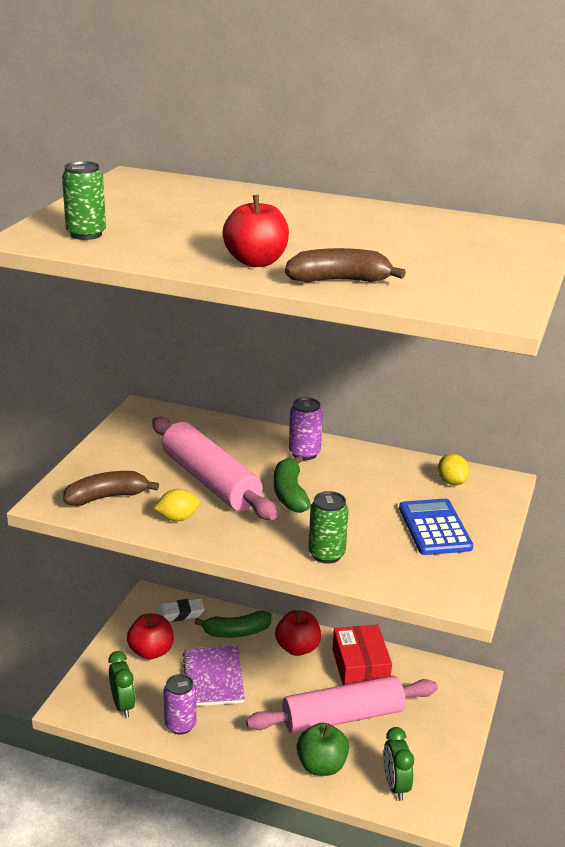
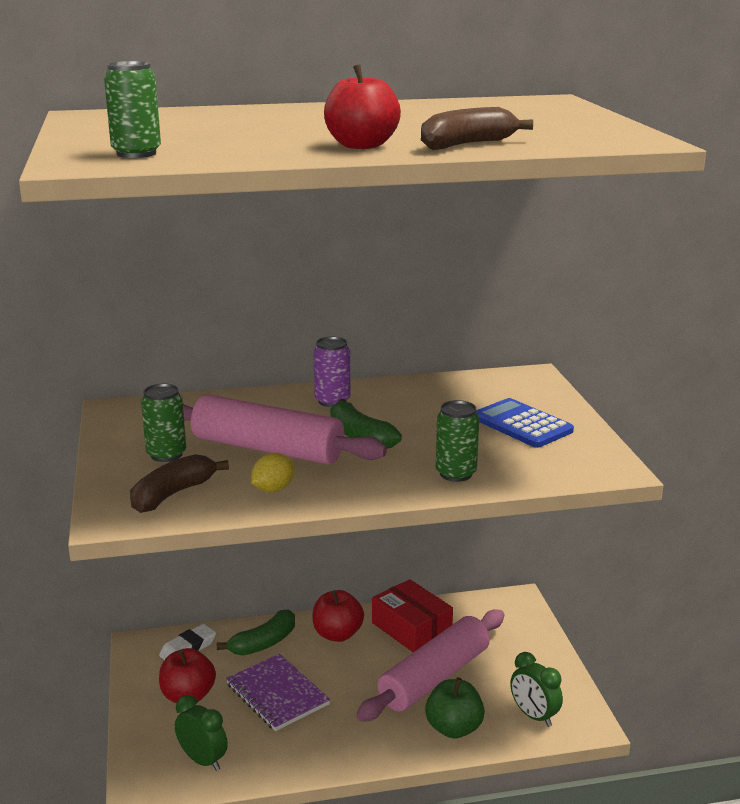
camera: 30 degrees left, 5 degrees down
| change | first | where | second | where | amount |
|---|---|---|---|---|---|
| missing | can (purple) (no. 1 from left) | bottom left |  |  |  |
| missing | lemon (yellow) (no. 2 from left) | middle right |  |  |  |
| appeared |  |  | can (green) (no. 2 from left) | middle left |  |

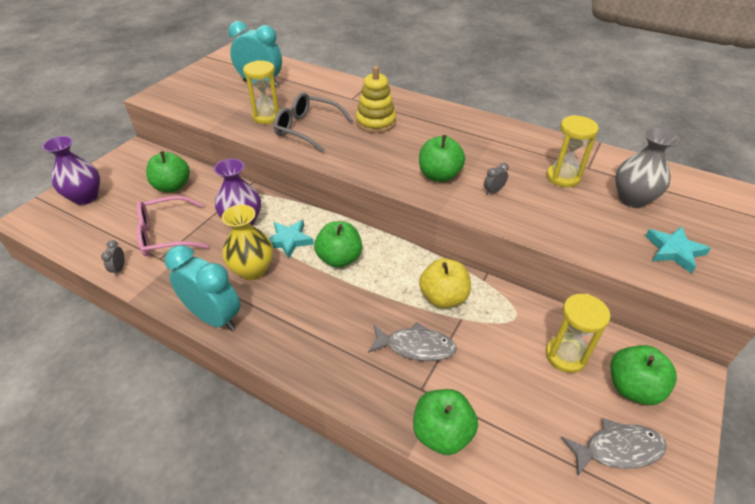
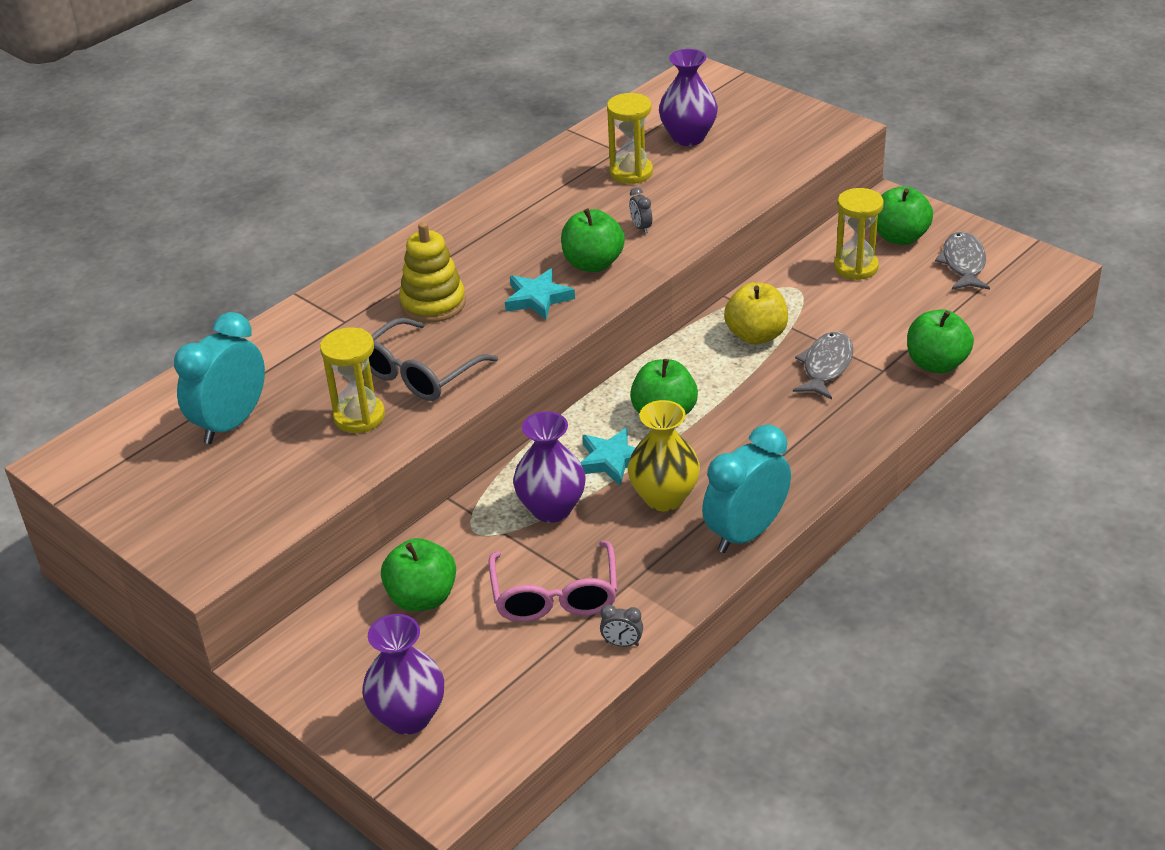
camera: 75 degrees left, 5 degrees down
| change | first | where | second | where | amount |
|---|---|---|---|---|---|
| relocated | star (turquoise) (no. 2 from left in the first image) | middle right | star (turquoise) (no. 1 from left) | centre |  |
| colour | vase (grey) | top right | vase (purple) (no. 3 from left) | top centre |  |

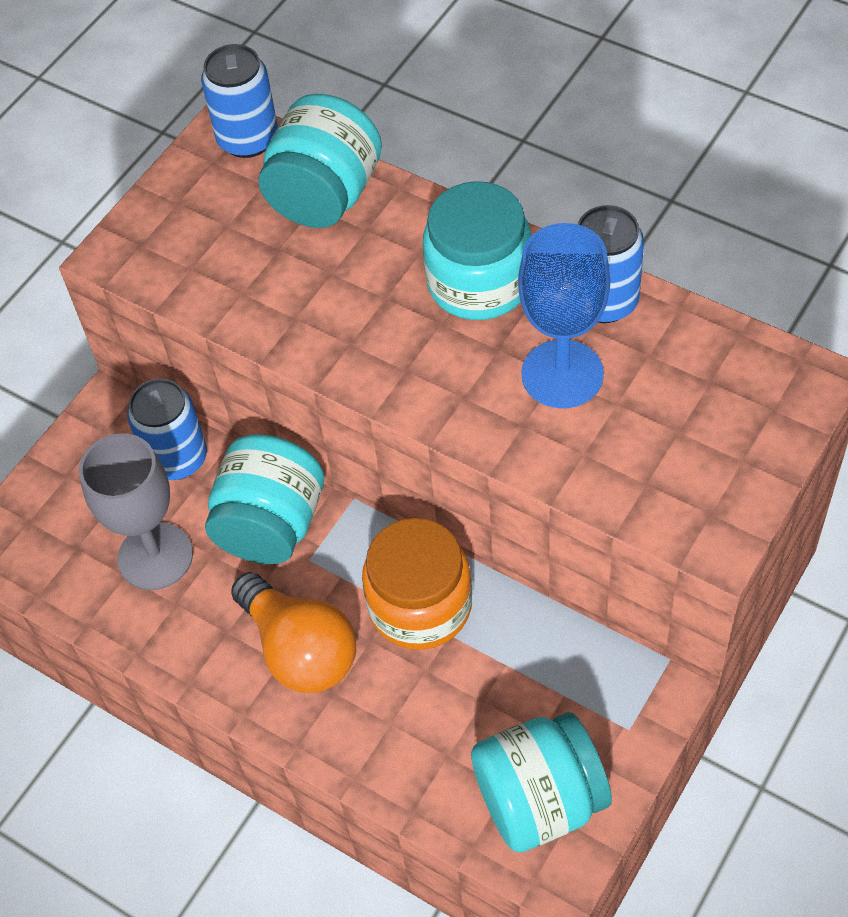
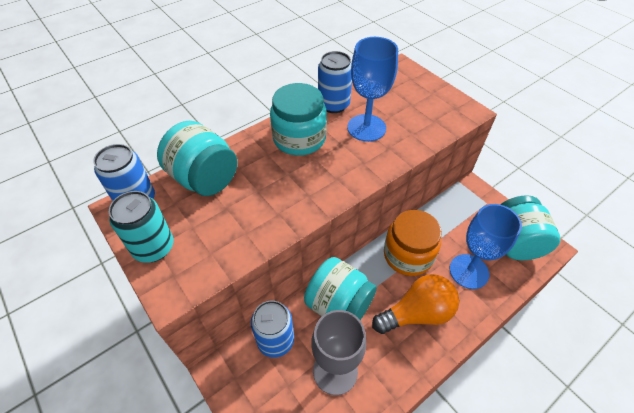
camera: 75 degrees left, 5 degrees down
| change | first | where | second | where | amount |
|---|---|---|---|---|---|
| appeared |  |  | can (turquoise) | middle left |  |
| appeared |  |  | goblet (blue) (no. 2 from left) | middle right |  |

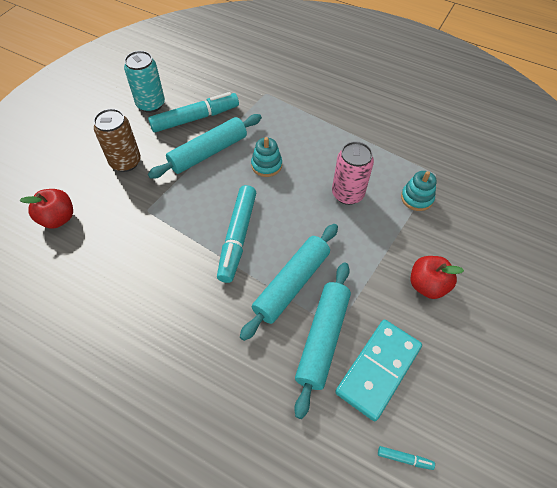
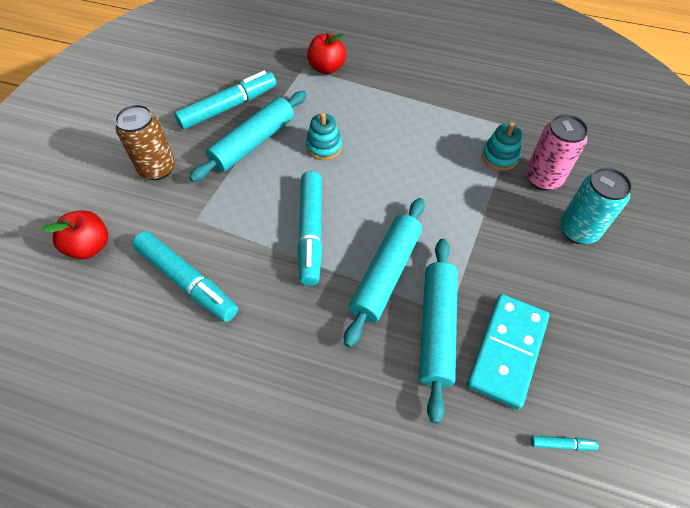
camera: 10 degrees left, 0 degrees up
| change | first | where | second | where | amount |
|---|---|---|---|---|---|
| appeared |  |  | marker (turquoise) (no. 1 from left) | middle left |  |
| relocated | can (turquoise) | top left |  | middle right |  |
| relocated | can (pink) | centre |  | top right |  |
| relocated | apple (red) (no. 2 from left) | middle right |  | top centre |  |

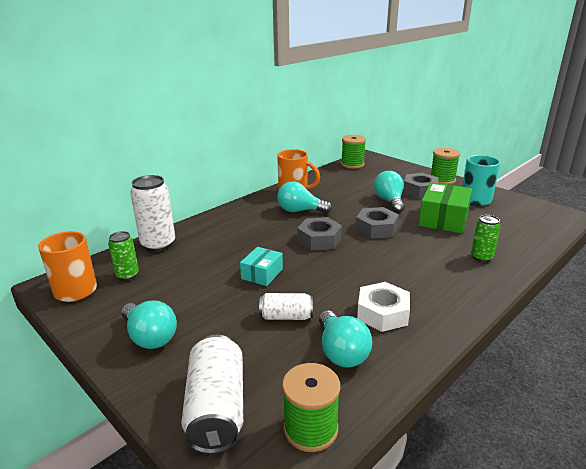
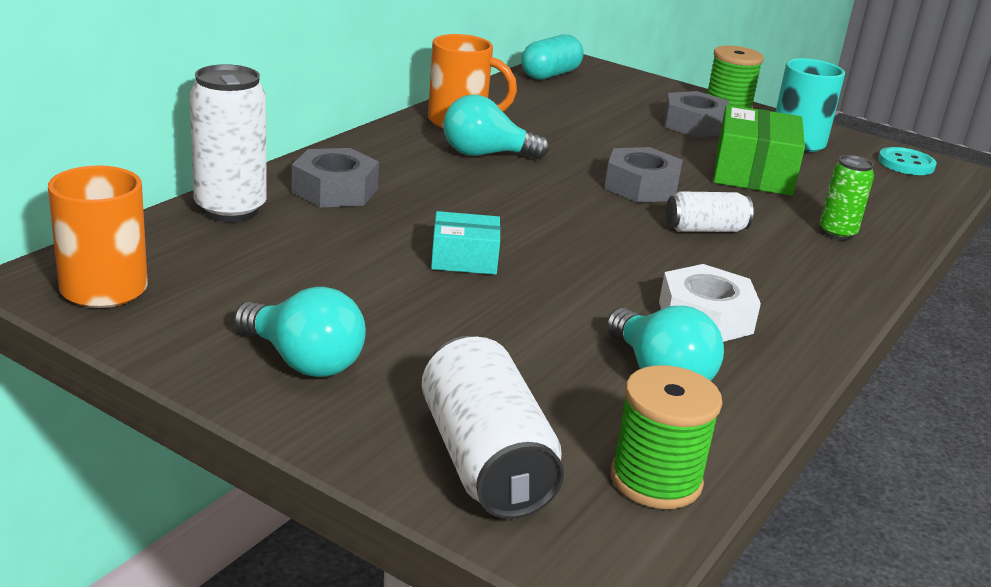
camera: 15 degrees left, 0 degrees up
| change | first | where | second | where | amount |
|---|---|---|---|---|---|
| missing | can (green) (no. 1 from left) | middle left |  |  |  |
| missing | light bulb (turquoise) (no. 4 from left) | centre |  |  |  |
| appeared |  |  | button (turquoise) | top right |  |
| relocated | can (white) (no. 3 from left) | centre |  | middle right |  |
| relocated | nut (grey) (no. 1 from left) | centre |  | top centre |  |
| exchanged | spool (green) (no. 2 from left) | top centre | capsule (turquoise) | top centre |  |
| spun | box (turquoise) | centre |  | centre | 75 degrees clockwise |

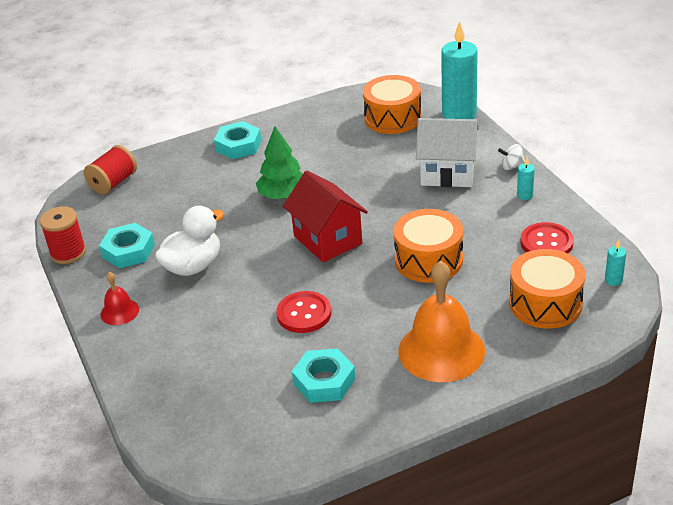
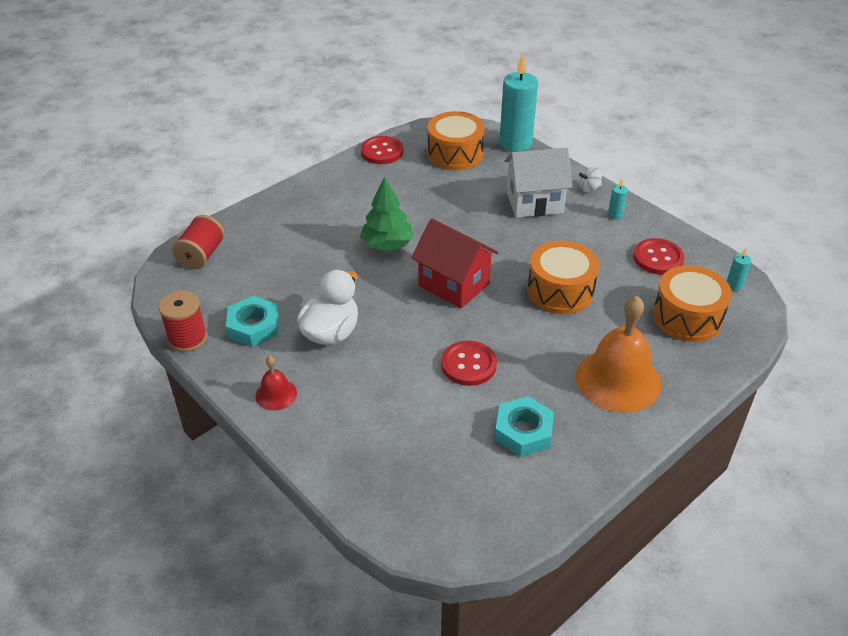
camera: 20 degrees left, 5 degrees up
| change | first | where | second | where | amount |
|---|---|---|---|---|---|
| missing | nut (turquoise) (no. 2 from left) | top centre |  |  |  |
| appeared |  |  | button (red) (no. 1 from left) | top centre |  |

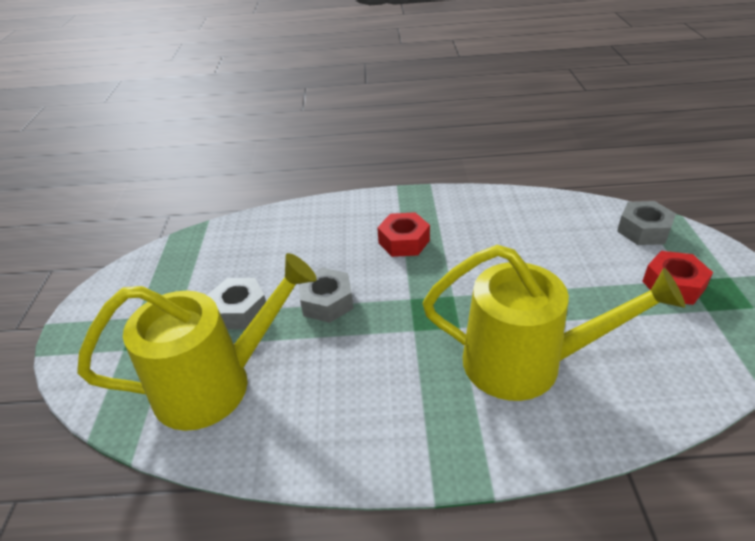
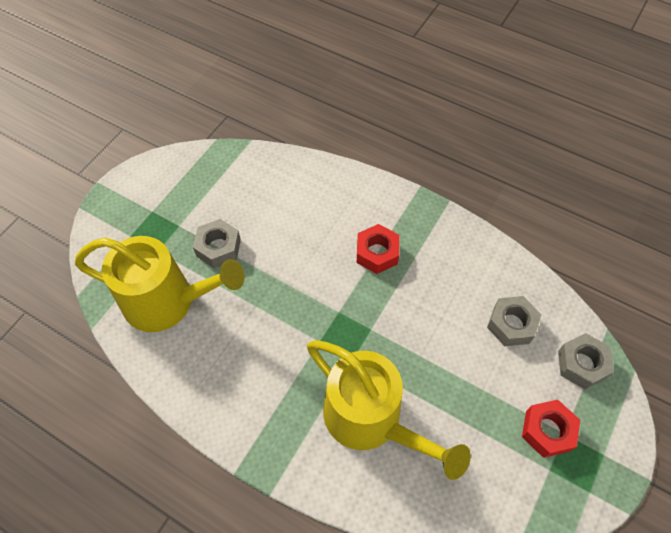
camera: 30 degrees right, 20 degrees up
| change | first | where | second | where | amount |
|---|---|---|---|---|---|
| relocated | nut (grey) (no. 2 from left) | centre |  | middle right |  |

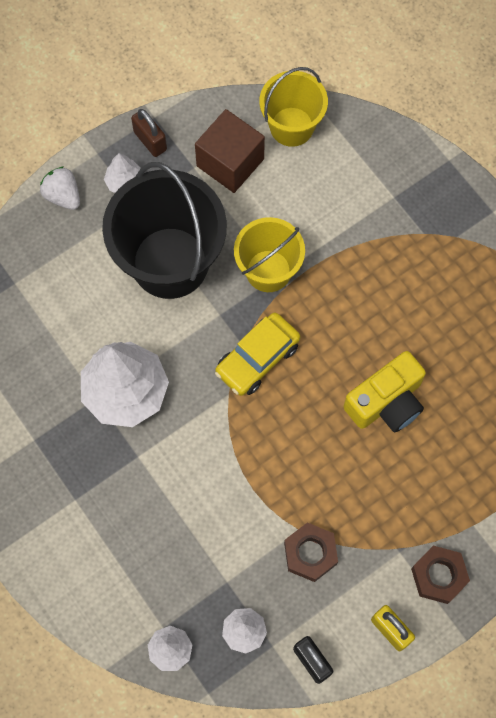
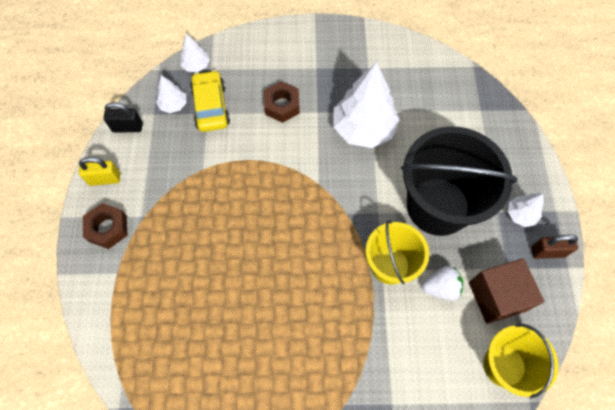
camera: 125 degrees right, 5 degrees down
| change | first | where | second | where | amount |
|---|---|---|---|---|---|
| missing | camera (yellow) | middle right |  |  |  |
| relocated | strawberry (white) | top left |  | bottom right |  |
| relocated | car (yellow) | centre |  | top centre |  |
| relocated | nut (brown) (no. 1 from left in the first image) | bottom centre | nut (brown) (no. 2 from left) | top centre |  |

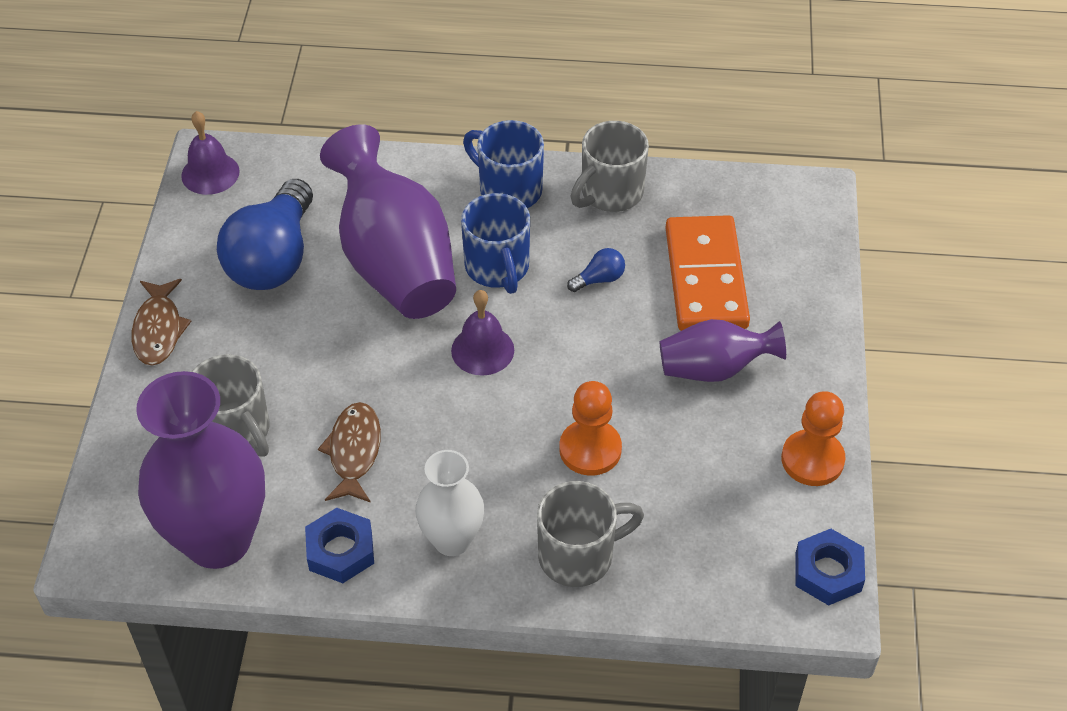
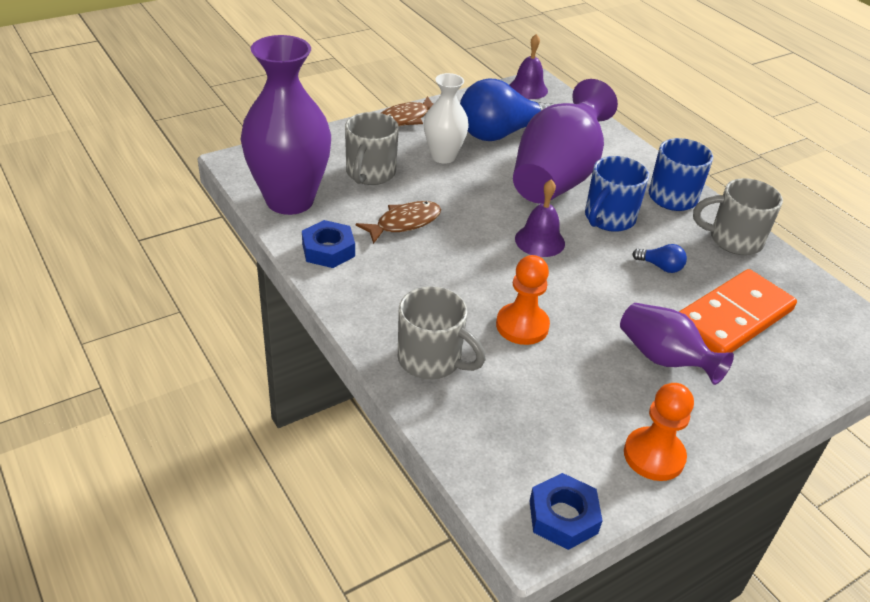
camera: 50 degrees right, 10 degrees down
| change | first | where | second | where | amount |
|---|---|---|---|---|---|
| relocated | vase (white) | bottom centre |  | top centre |  |

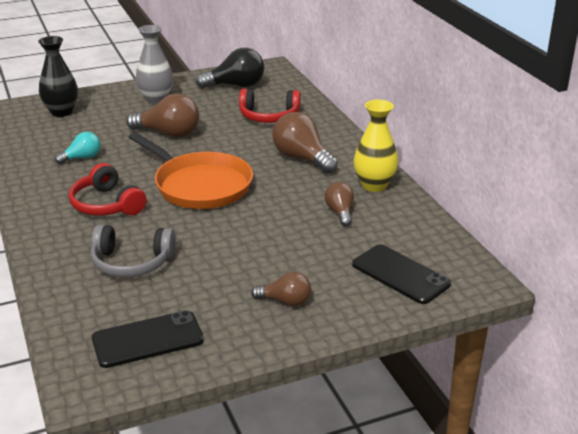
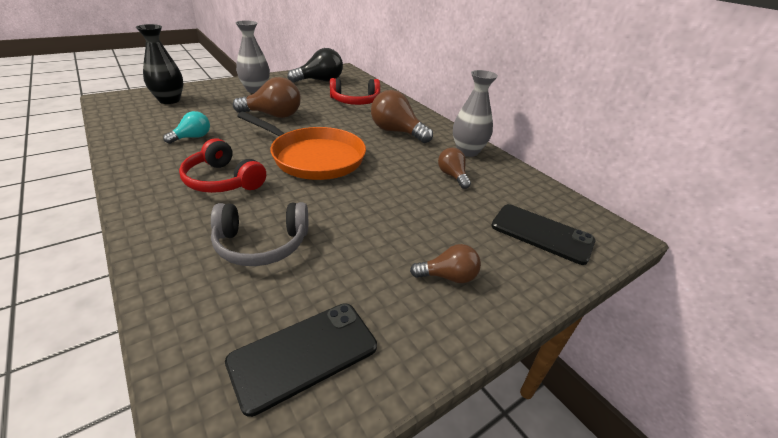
camera: 15 degrees left, 5 degrees up
| change | first | where | second | where | amount |
|---|---|---|---|---|---|
| colour | vase (yellow) | centre | vase (grey) (no. 2 from left) | top centre |  |

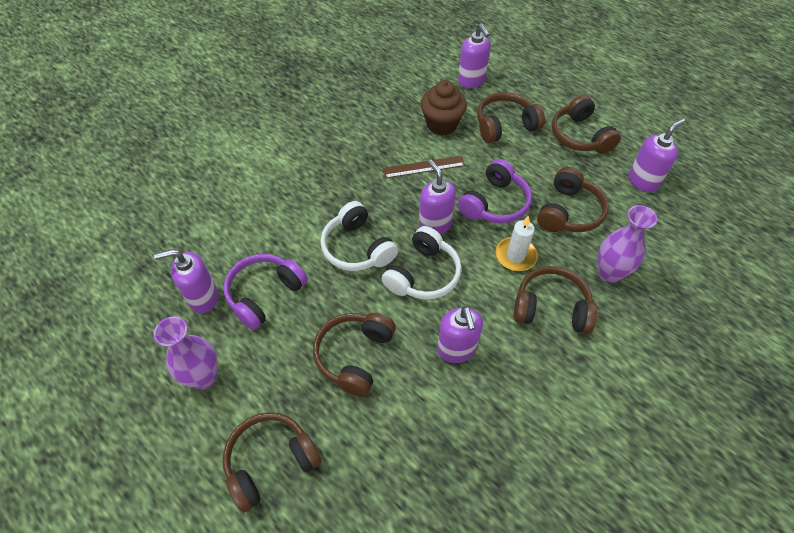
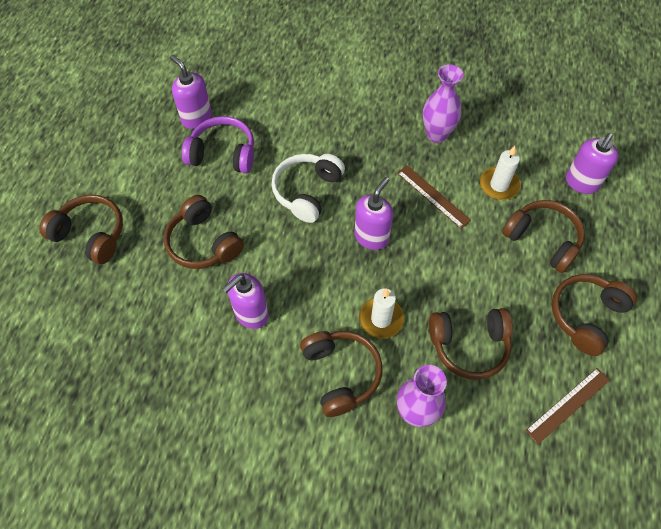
camera: 60 degrees right, 5 degrees up
| change | first | where | second | where | amount |
|---|---|---|---|---|---|
| missing | headphones (white) (no. 2 from left) | centre |  |  |  |
| missing | headphones (purple) (no. 2 from left) | centre |  |  |  |
| relocated | vase (purple) (no. 1 from left in the first image) | middle left | vase (purple) (no. 2 from left) | top right |  |
| exchanged | cupcake (brown) | top centre | candle (white) (no. 2 from left) | top right |  |
| exchanged | soap dispenser (purple) (no. 5 from left) | top right | ruler (brown) (no. 2 from left) | bottom right |  |
| spun | headphones (brown) (no. 2 from left) | centre |  | middle left | 120 degrees counterclockwise |

